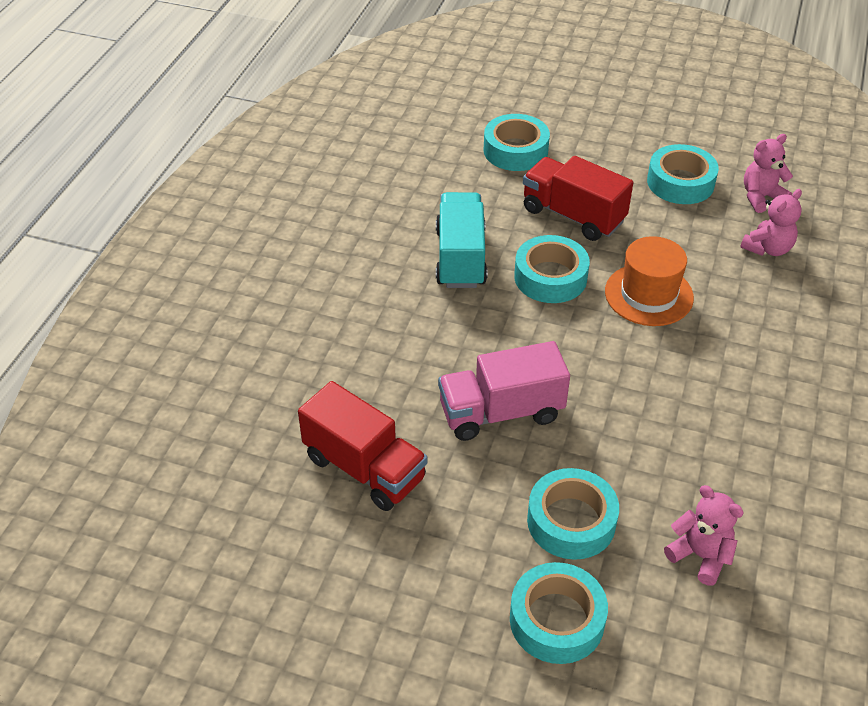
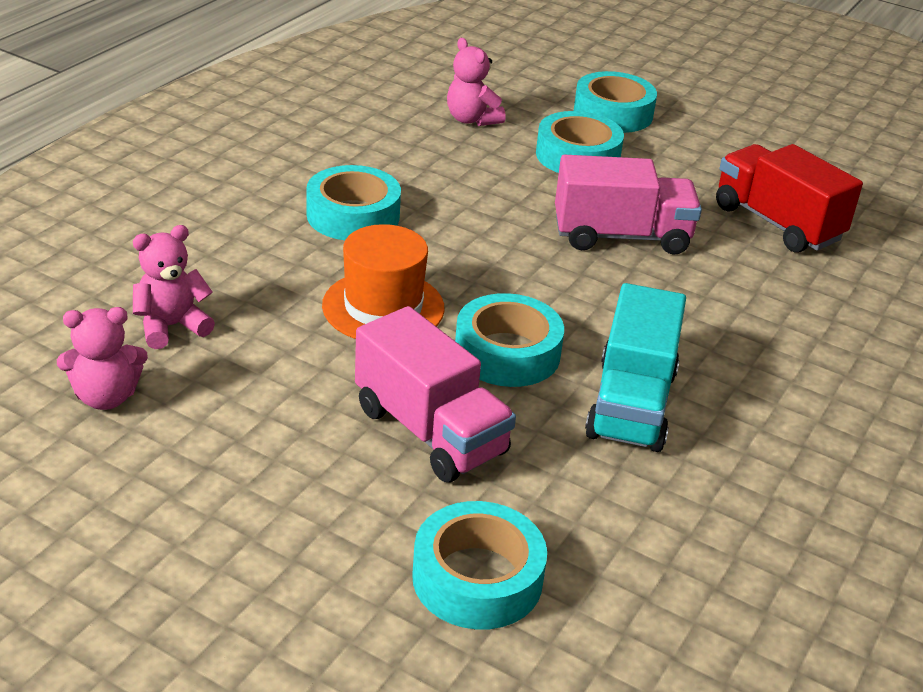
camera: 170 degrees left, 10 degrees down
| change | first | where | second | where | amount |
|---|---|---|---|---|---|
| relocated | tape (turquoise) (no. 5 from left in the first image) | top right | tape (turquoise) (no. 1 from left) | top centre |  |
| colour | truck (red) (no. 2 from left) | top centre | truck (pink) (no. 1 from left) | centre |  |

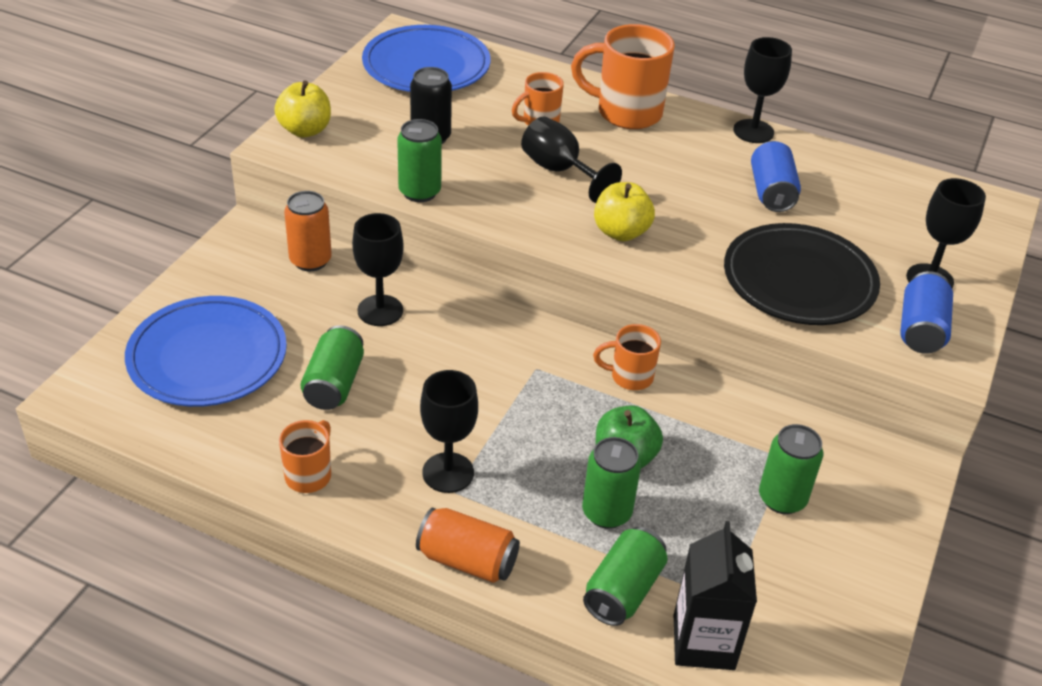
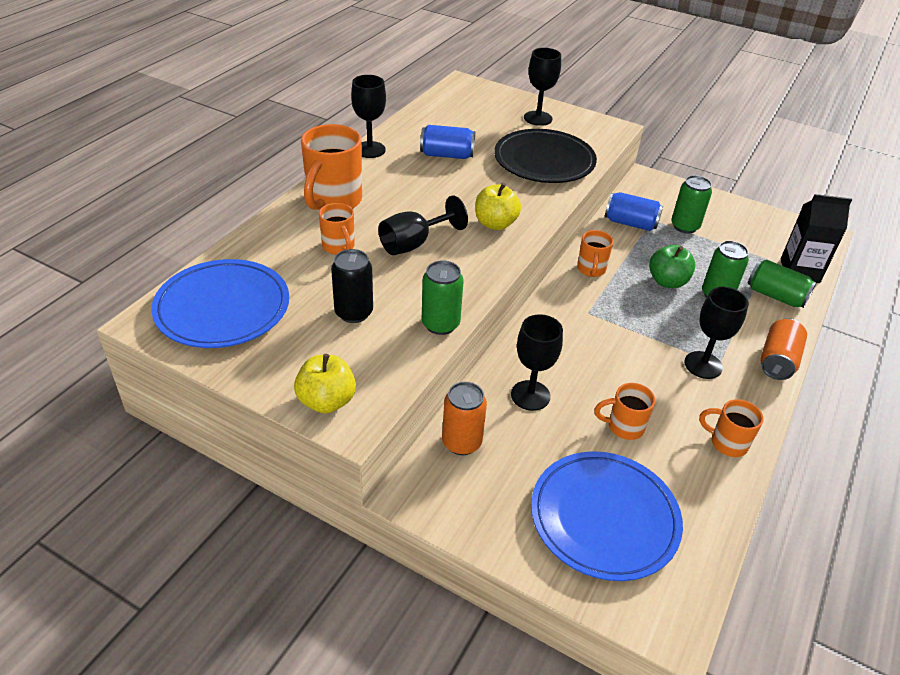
camera: 85 degrees left, 0 degrees up
| change | first | where | second | where | amount |
|---|---|---|---|---|---|
| relocated | can (blue) (no. 2 from left) | middle right |  | top right |  |
| exchanged | can (green) (no. 1 from left) | middle left | mug (orange) (no. 4 from left) | middle right |  |

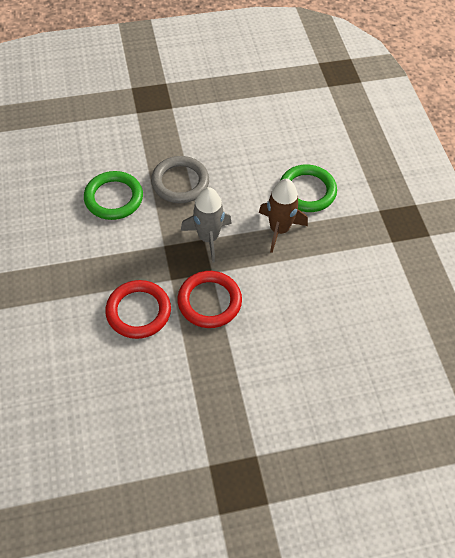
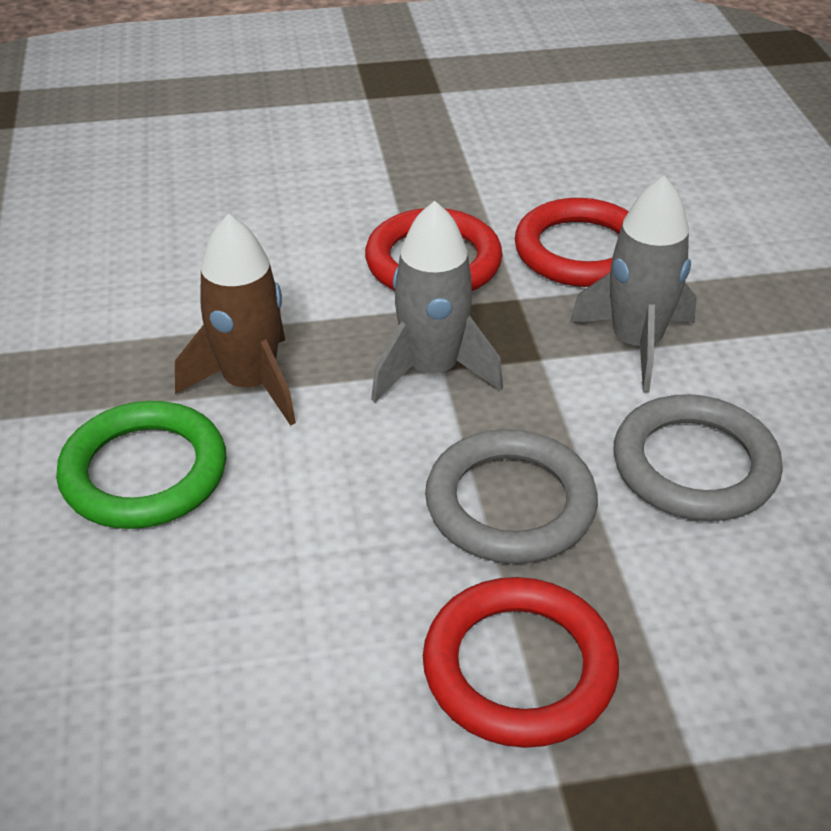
camera: 175 degrees left, 15 degrees down
| change | first | where | second | where | amount |
|---|---|---|---|---|---|
| appeared |  |  | ring (red) (no. 2 from left) | bottom centre |  |
| appeared |  |  | rocket (grey) (no. 2 from left) | middle right |  |
| colour | ring (green) (no. 1 from left) | middle left | ring (grey) (no. 2 from left) | middle right |  |

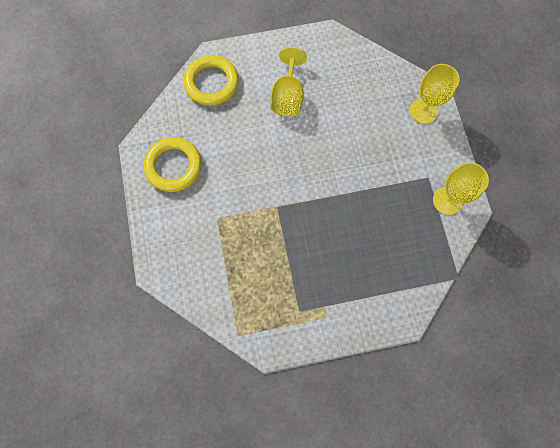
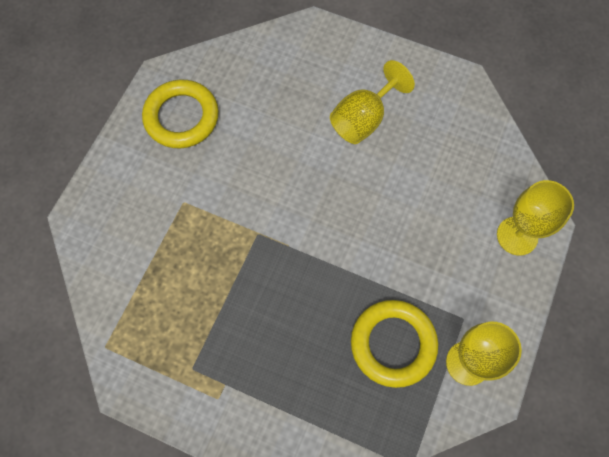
camera: 35 degrees right, 5 degrees down
| change | first | where | second | where | amount |
|---|---|---|---|---|---|
| relocated | ring (yellow) (no. 2 from left) | top centre |  | bottom centre |  |

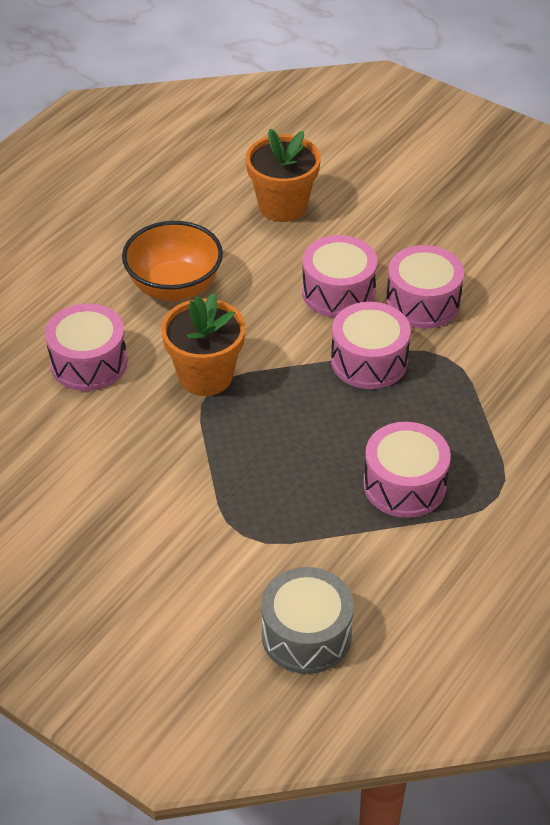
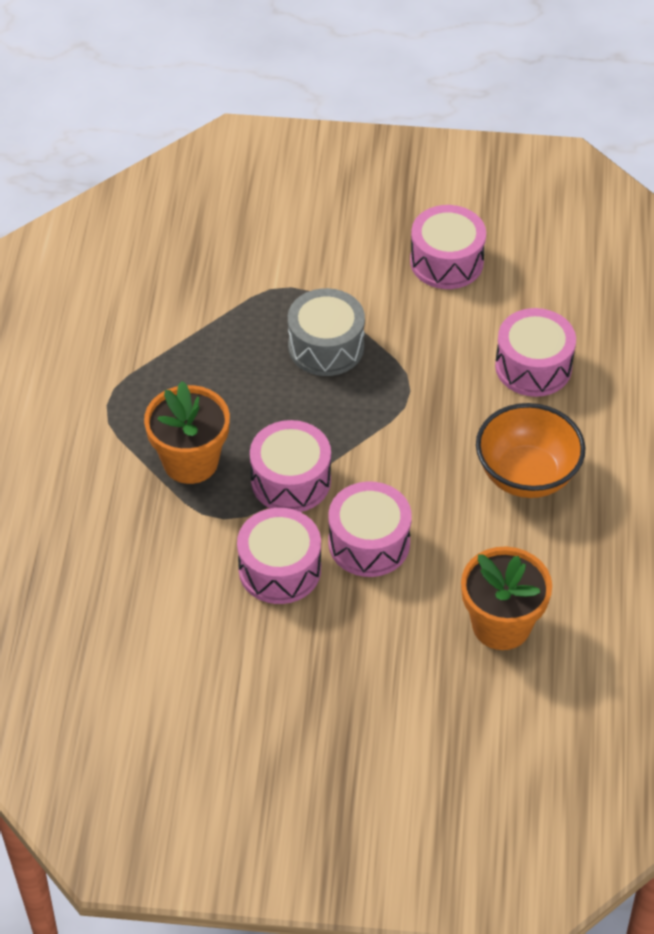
camera: 150 degrees right, 5 degrees up
| change | first | where | second | where | amount |
|---|---|---|---|---|---|
| relocated | flower pot (orange) (no. 1 from left) | centre |  | middle left |  |
| relocated | drum (grey) | bottom centre |  | centre |  |
| relocated | drum (pink) (no. 4 from left) | middle right |  | top right |  |

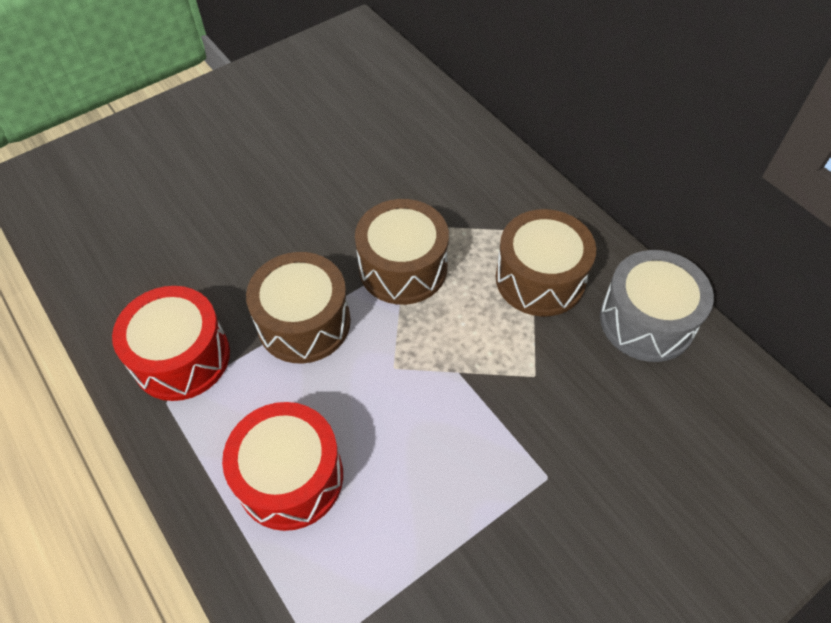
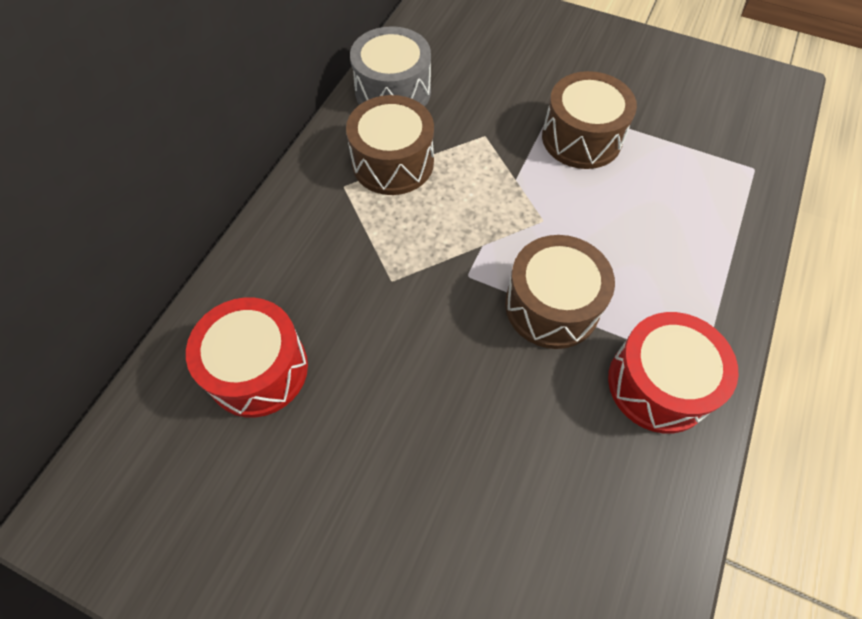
camera: 120 degrees left, 5 degrees up
| change | first | where | second | where | amount |
|---|---|---|---|---|---|
| relocated | drum (red) (no. 2 from left in the first image) | bottom centre | drum (red) (no. 1 from left) | middle left |  |
| relocated | drum (brown) (no. 2 from left in the first image) | centre | drum (brown) (no. 3 from left) | top right |  |

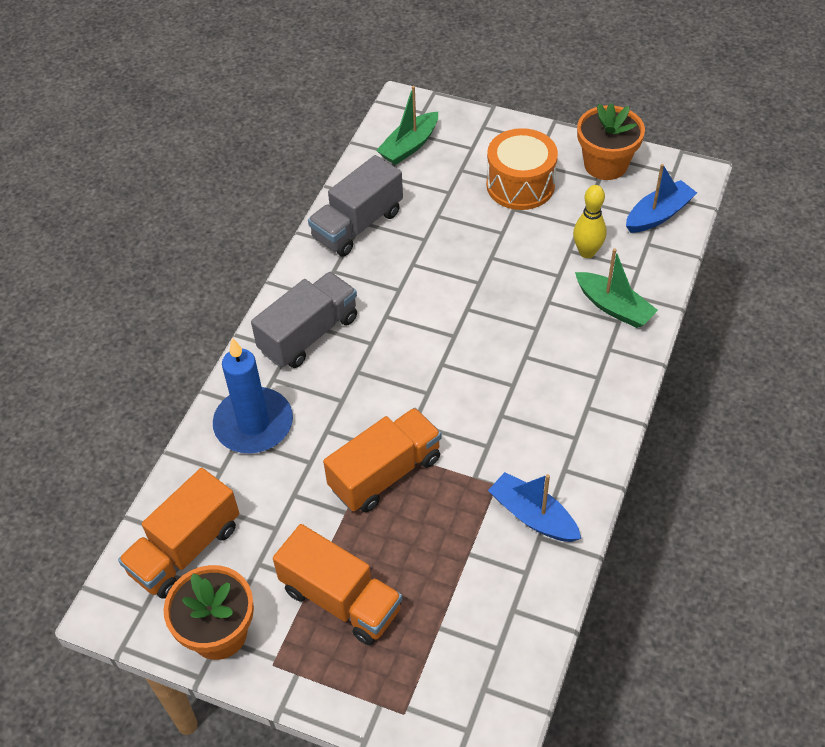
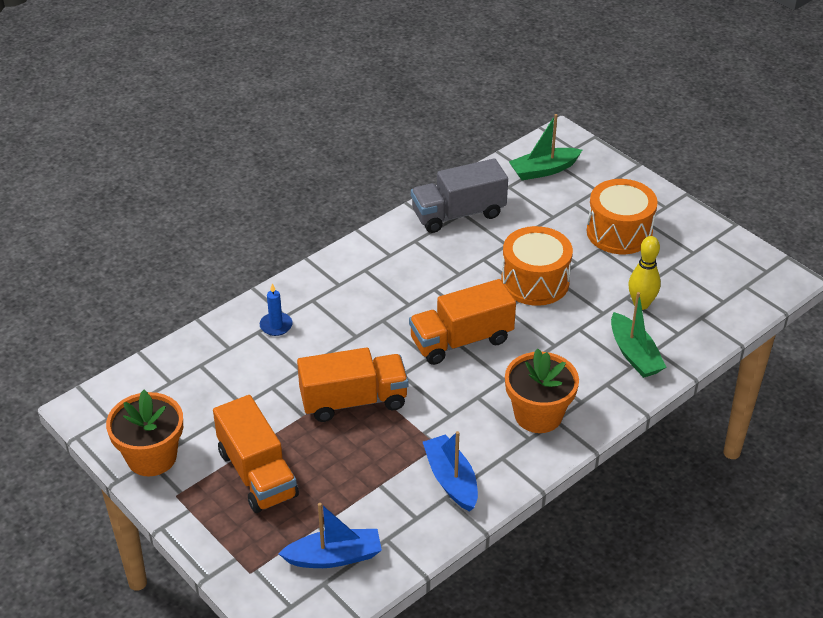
camera: 25 degrees right, 10 degrees down
| change | first | where | second | where | amount |
|---|---|---|---|---|---|
| missing | truck (grey) (no. 1 from left) | centre |  |  |  |
| appeared |  |  | drum (orange) (no. 1 from left) | centre |  |
| relocated | truck (orange) (no. 1 from left in the first image) | bottom left | truck (orange) (no. 3 from left) | centre |  |
| relocated | flower pot (orange) (no. 2 from left) | top right |  | centre |  |
| relocated | boat (blue) (no. 2 from left in the first image) | top right | boat (blue) (no. 1 from left) | bottom centre |  |
| size | candle (blue) | middle left |  | centre | x0.46 |

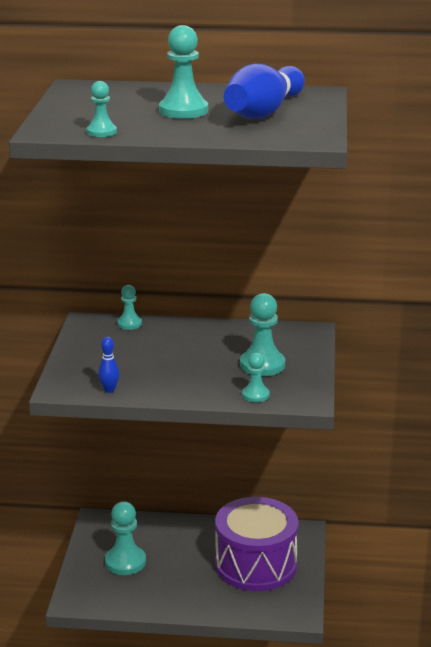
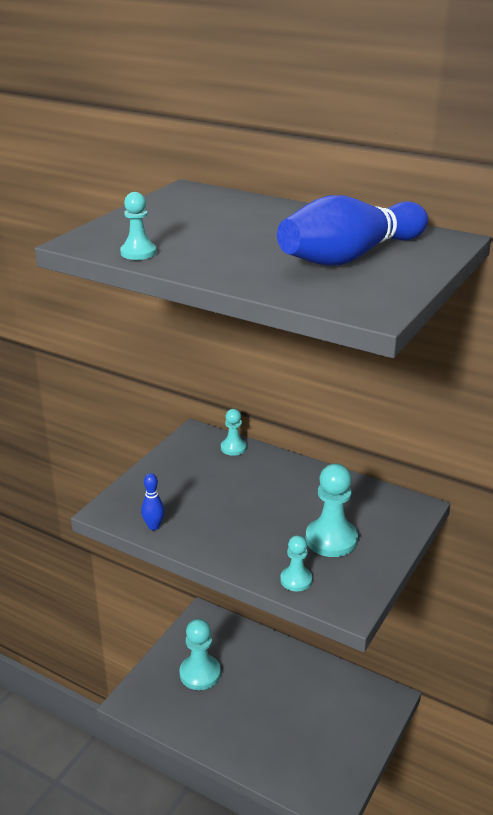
camera: 25 degrees right, 5 degrees up
| change | first | where | second | where | amount |
|---|---|---|---|---|---|
| missing | pawn (turquoise) (no. 4 from left) | top centre |  |  |  |
| missing | drum (purple) | bottom centre |  |  |  |

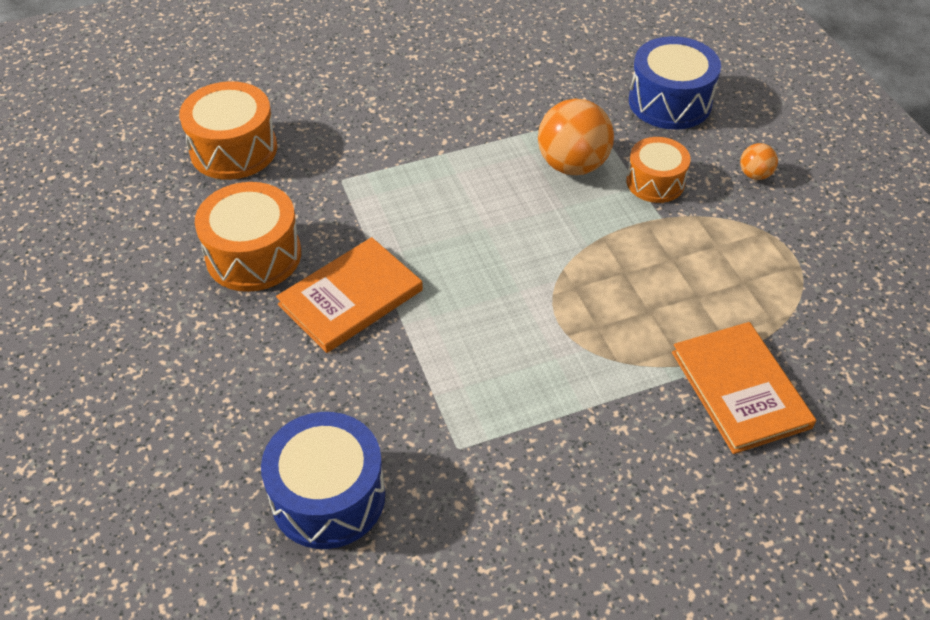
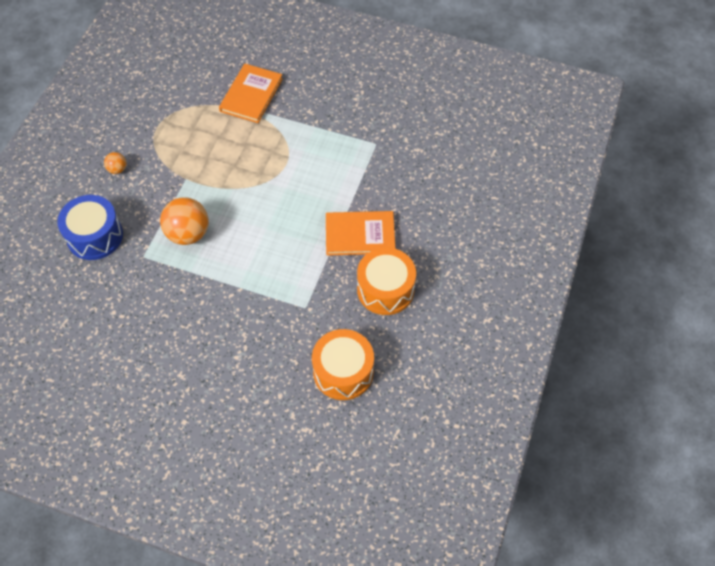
camera: 140 degrees left, 10 degrees up
| change | first | where | second | where | amount |
|---|---|---|---|---|---|
| missing | drum (blue) (no. 1 from left) | bottom centre |  |  |  |
| missing | drum (orange) (no. 3 from left) | top right |  |  |  |

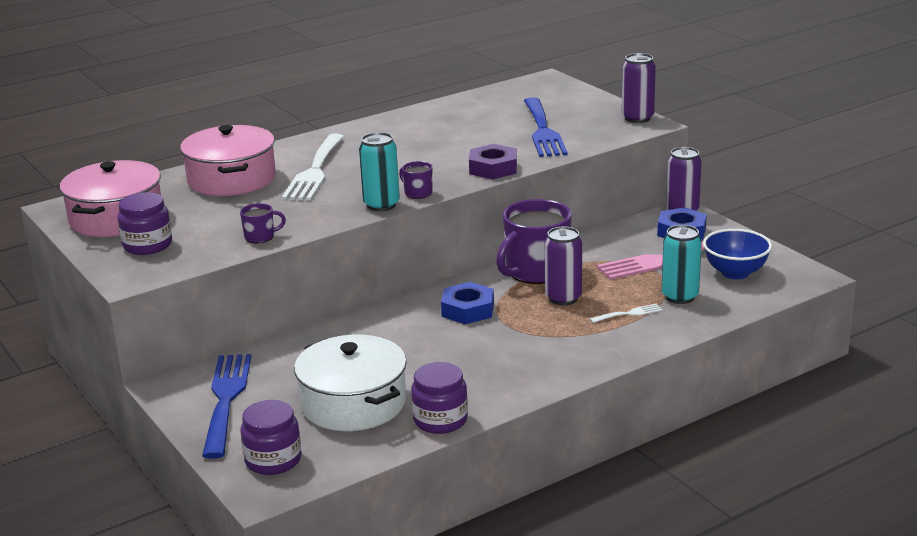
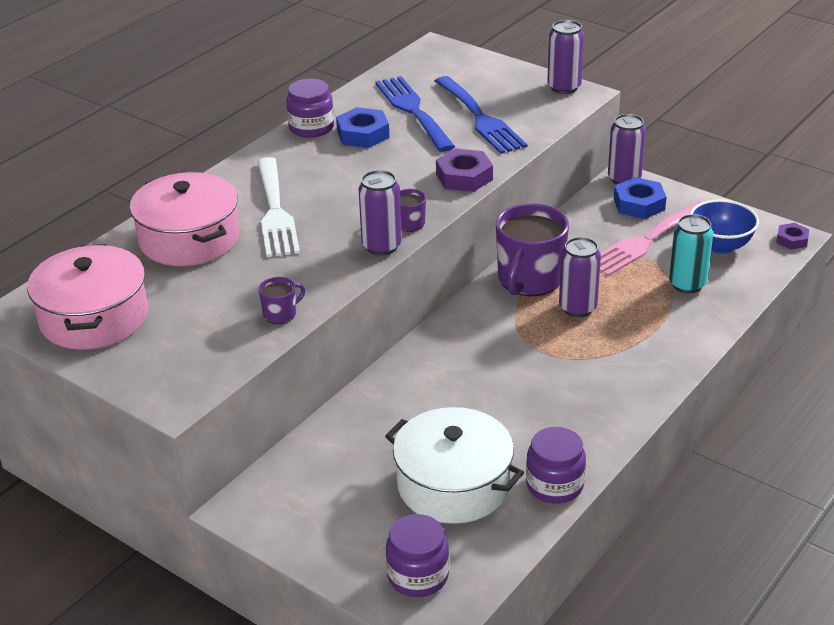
camera: 20 degrees left, 10 degrees up
| change | first | where | second | where | amount |
|---|---|---|---|---|---|
| missing | fork (white) (no. 2 from left) | middle right |  |  |  |
| appeared |  |  | nut (purple) (no. 2 from left) | middle right |  |
| relocated | jar (purple) (no. 1 from left) | middle left |  | top centre |  |
| relocated | fork (blue) (no. 1 from left) | bottom left |  | top centre |  |
| relocated | nut (blue) (no. 1 from left) | centre |  | top centre |  |
| colour | can (turquoise) (no. 1 from left) | top centre | can (purple) (no. 1 from left) | centre |  |

